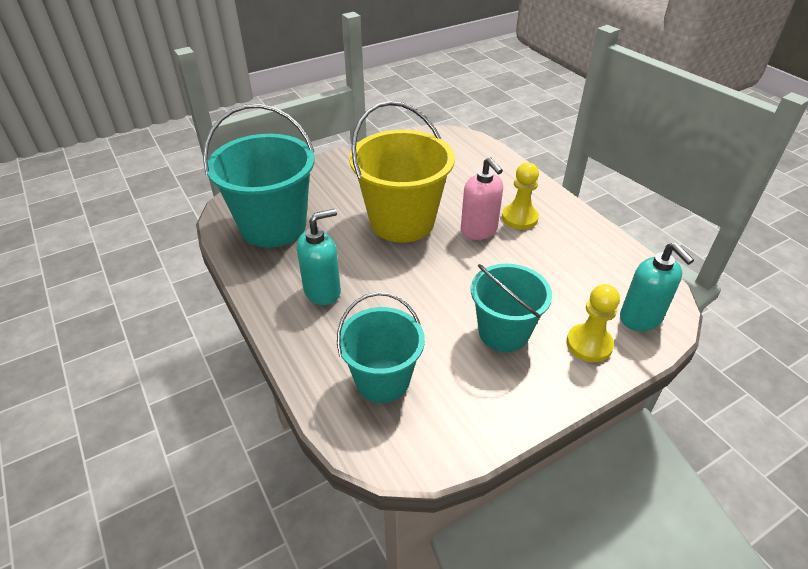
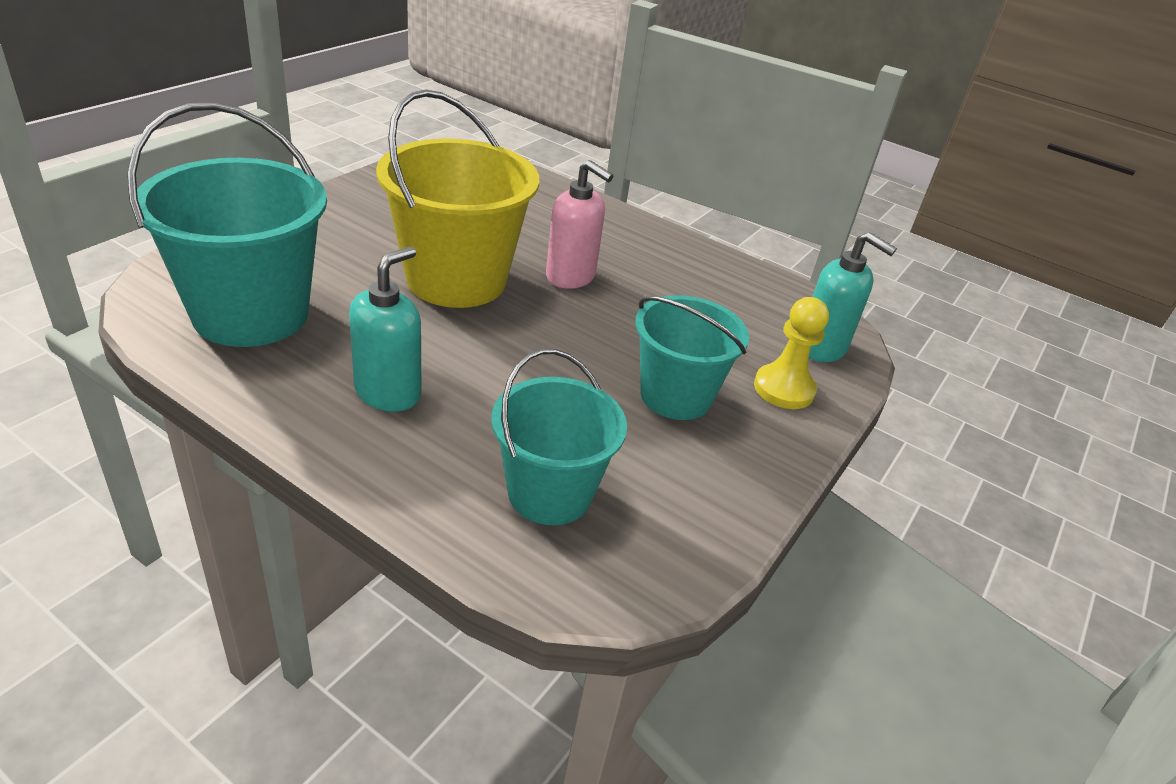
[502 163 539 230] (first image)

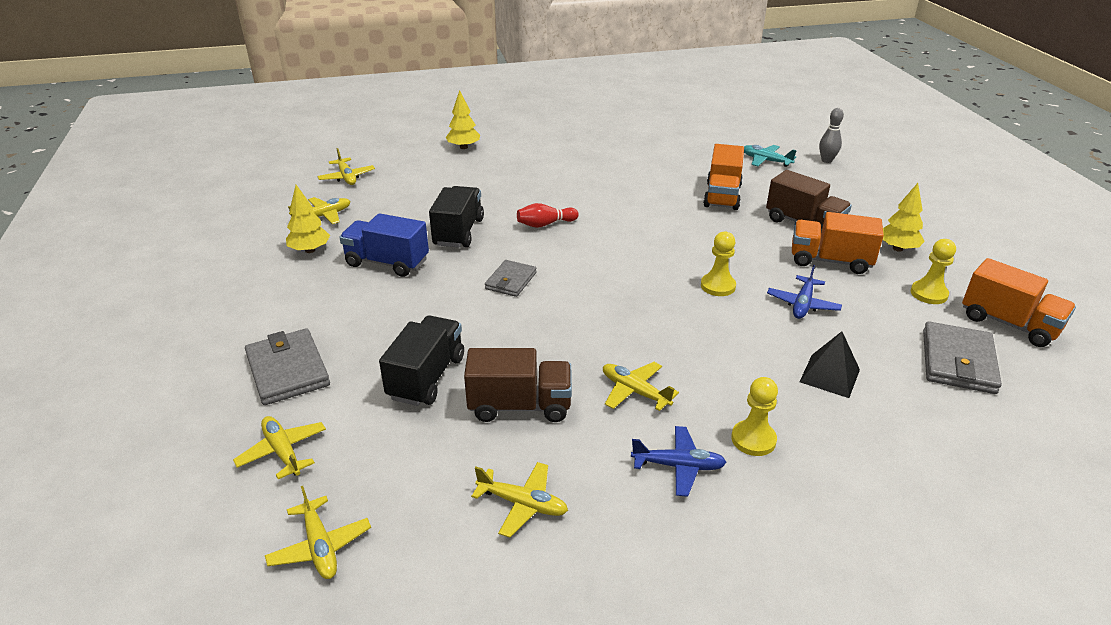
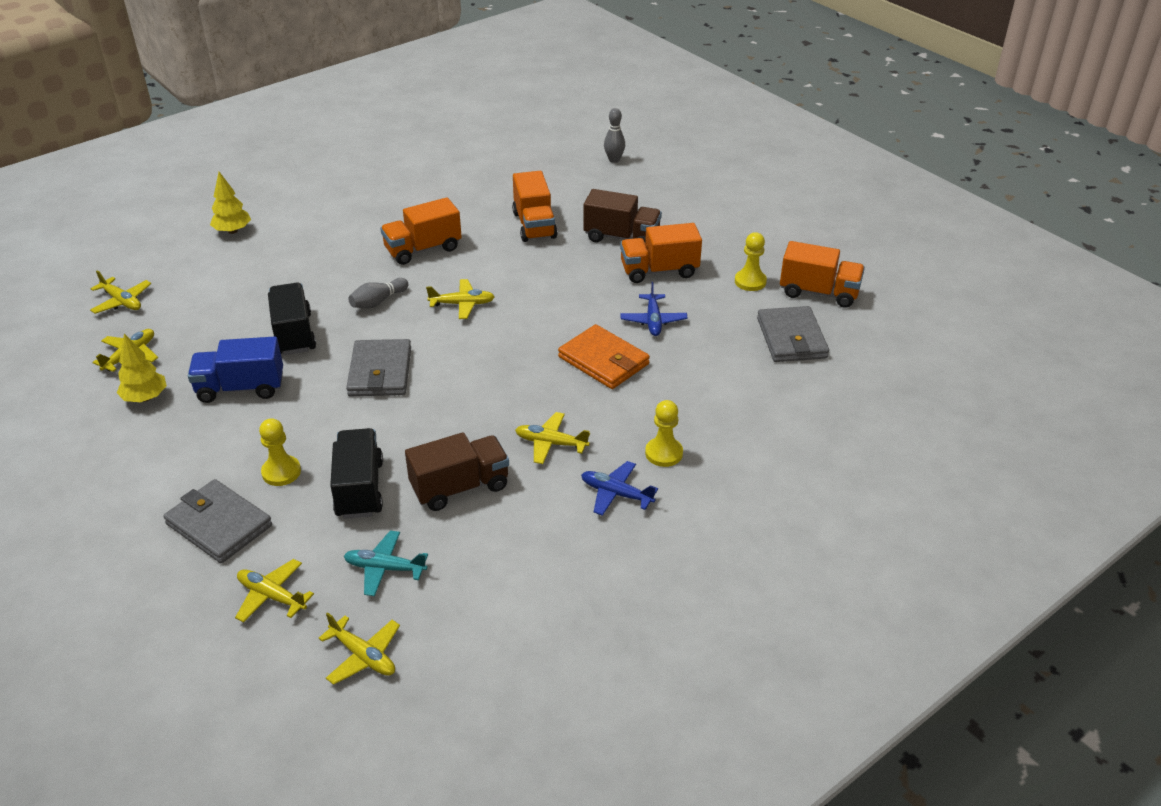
[800 331 860 398] (first image)
[883 183 925 252] (first image)
[380 197 462 265]
[558 324 650 389]
[426 279 495 319]
[259 418 301 486]
[344 530 428 596]
[348 278 408 308]
[581 461 658 516]
[346 339 411 396]

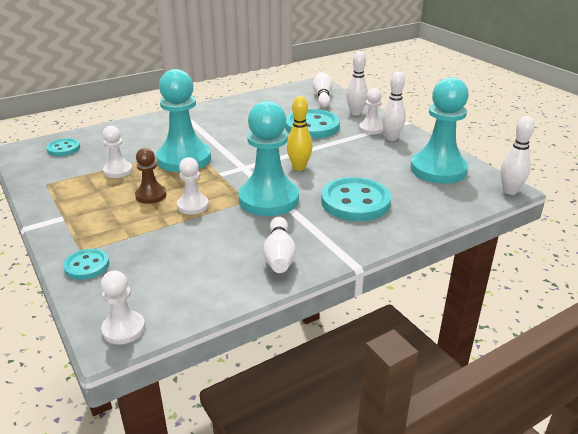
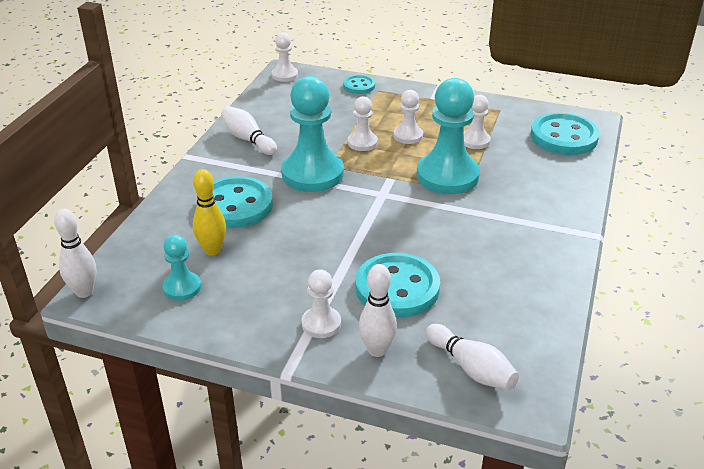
[382 72 406 141] (first image)
[193 169 226 256]
[393 90 423 144]
[531 113 600 155]
[162 235 201 301]

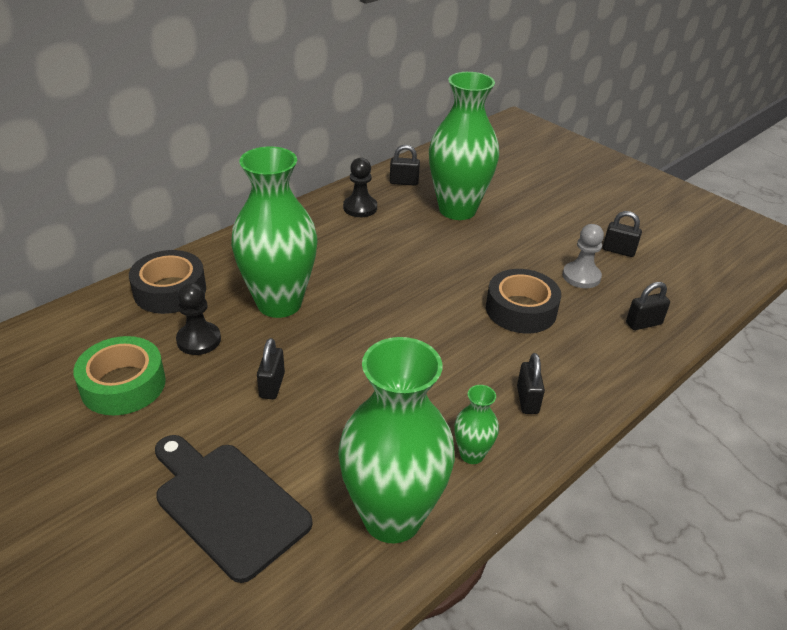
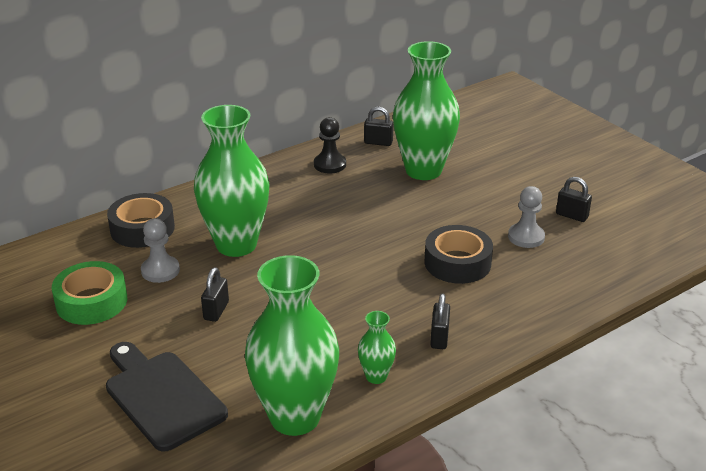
[626 282 670 330] (first image)
[141 218 180 283]

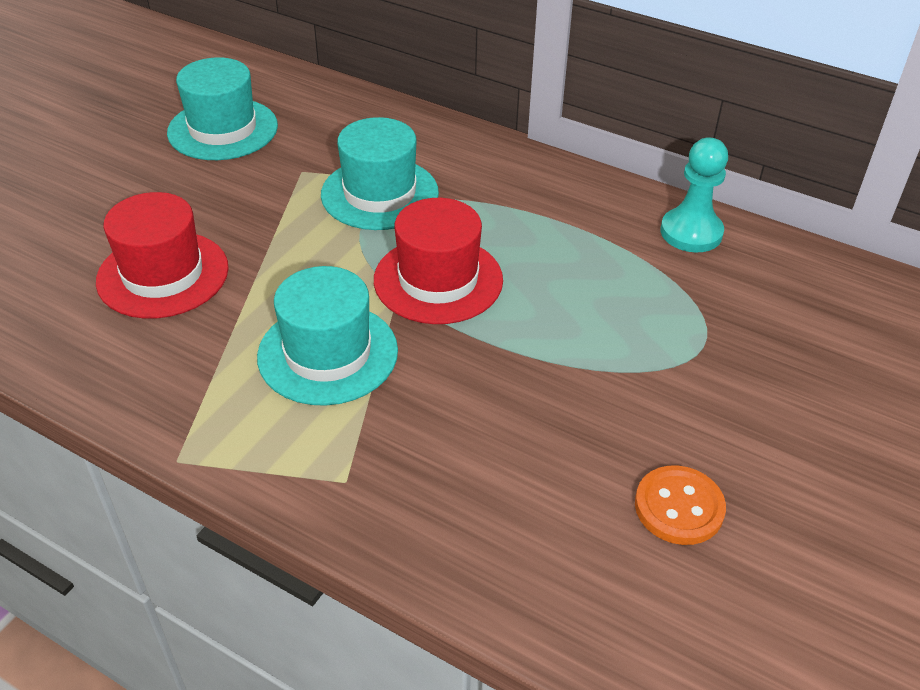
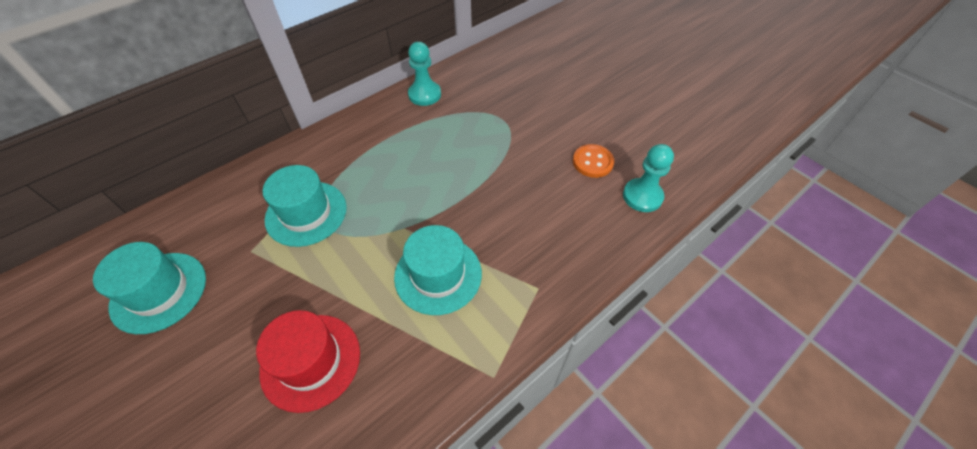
[374 198 503 324] (first image)
[623 144 674 212]

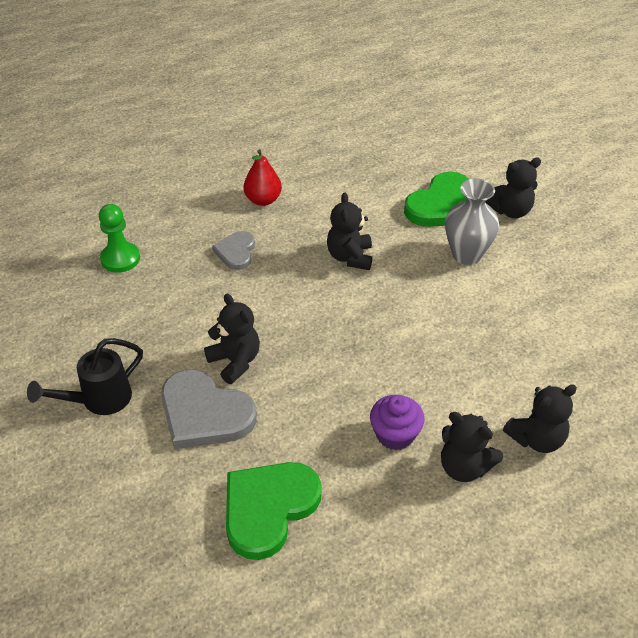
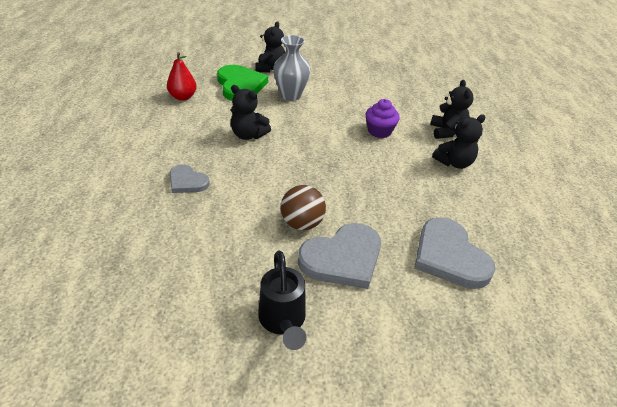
[99 204 140 273] (first image)
[167 52 197 101]
[366 99 400 138]
[281 185 326 230]
[414 217 496 289]

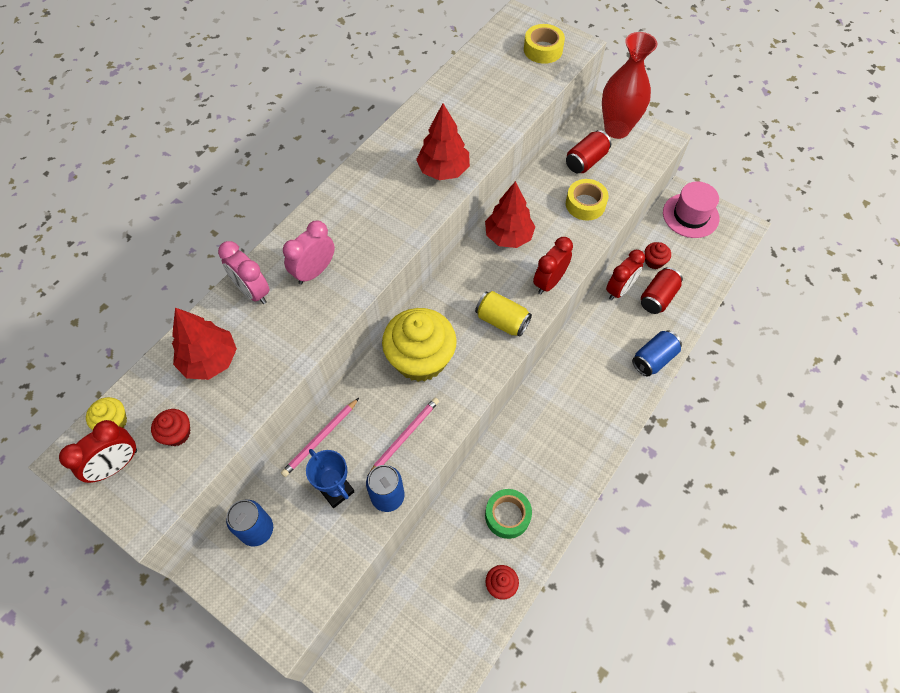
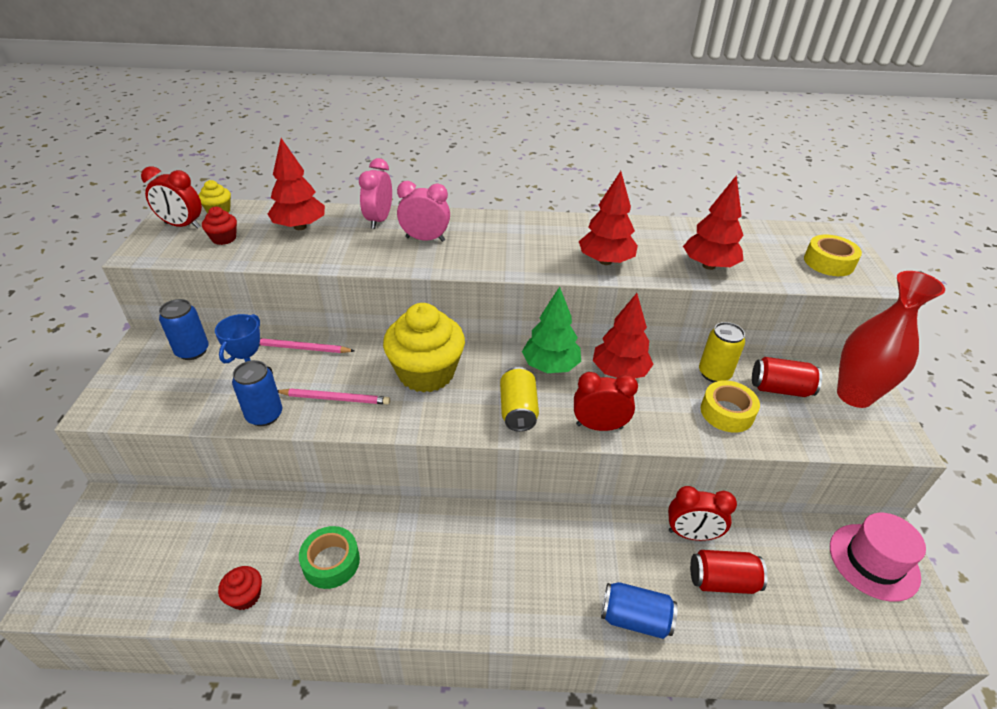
[645 242 671 269] (first image)
[522 287 581 373]
[683 175 744 270]
[699 322 745 383]

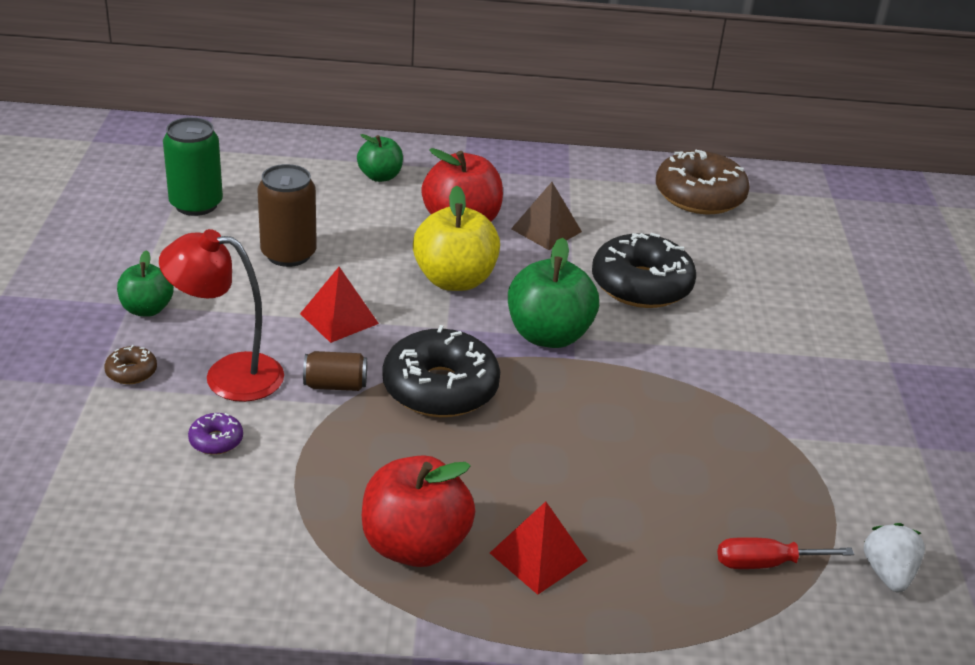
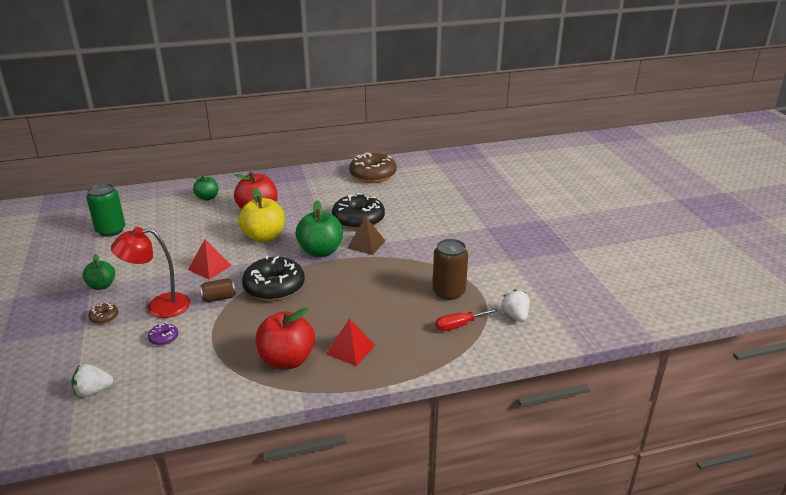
[71 364 114 397]
[433 239 468 300]
[347 217 385 255]

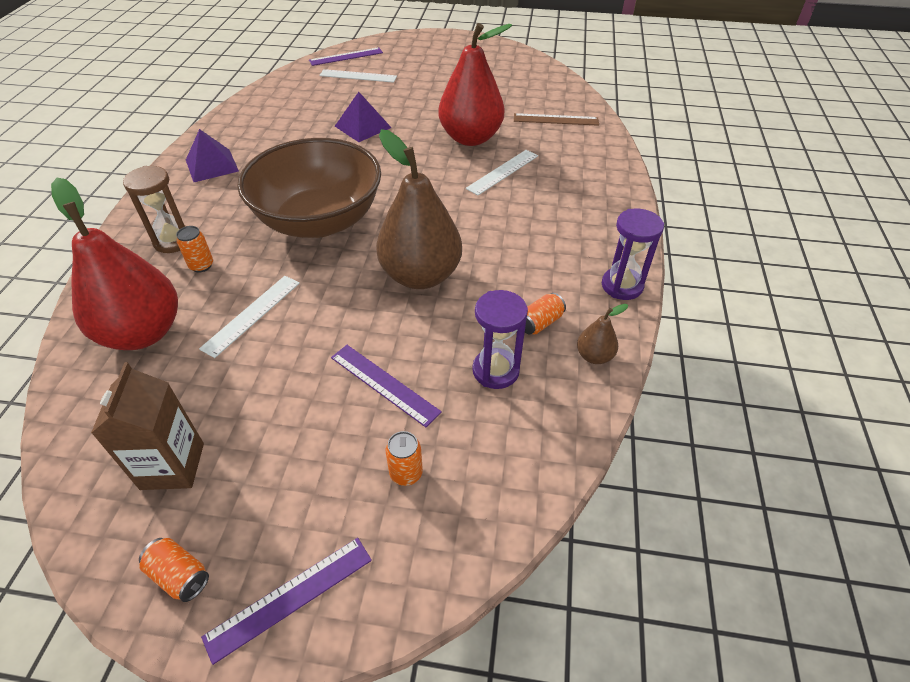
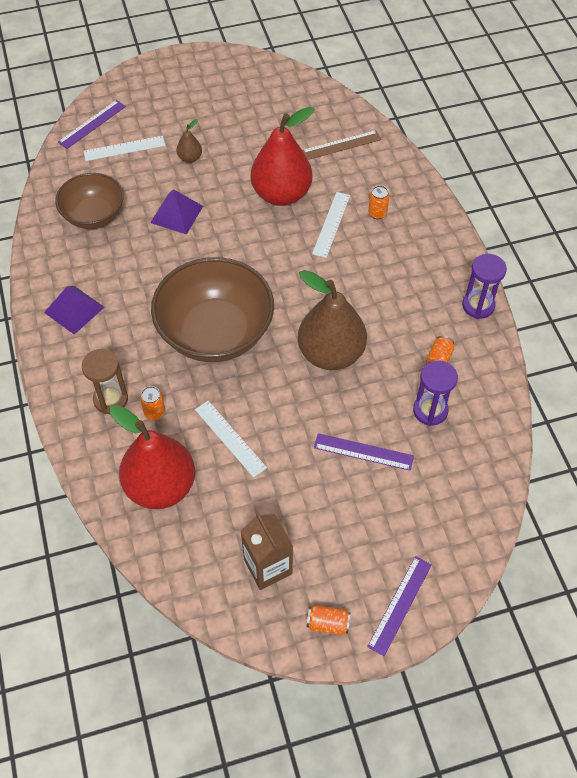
[55 173 124 229]
[368 186 389 219]
[176 119 202 163]
[195 401 267 478]

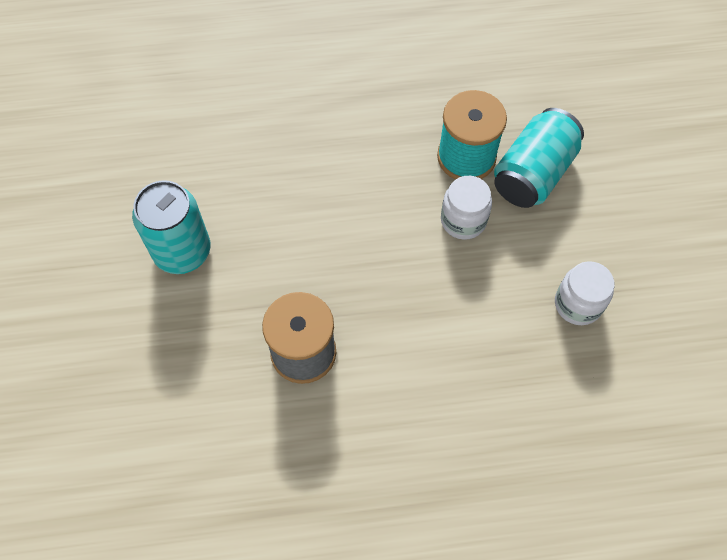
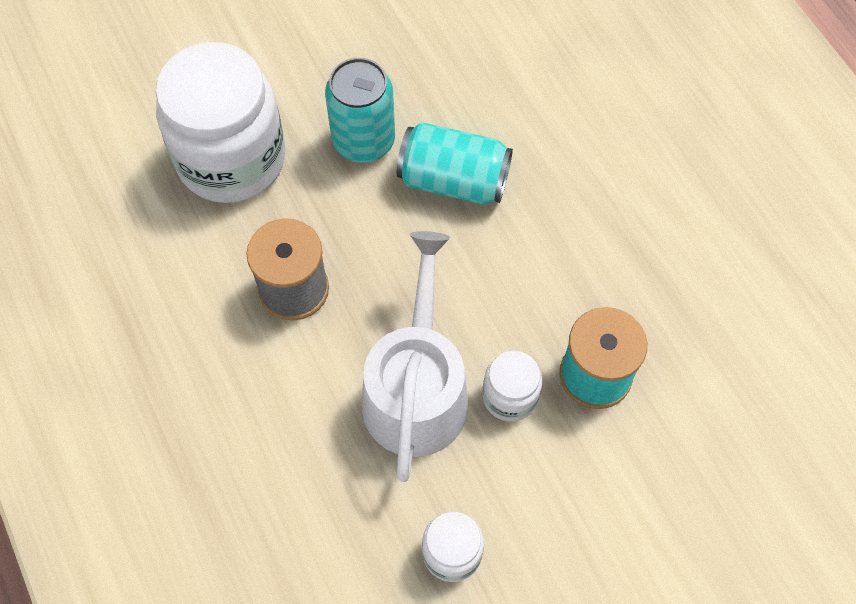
[156 42 285 203]
[362 231 468 482]
[397 122 513 205]

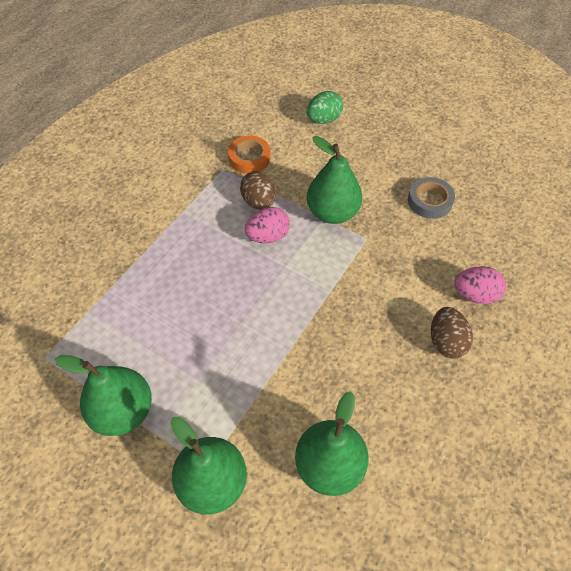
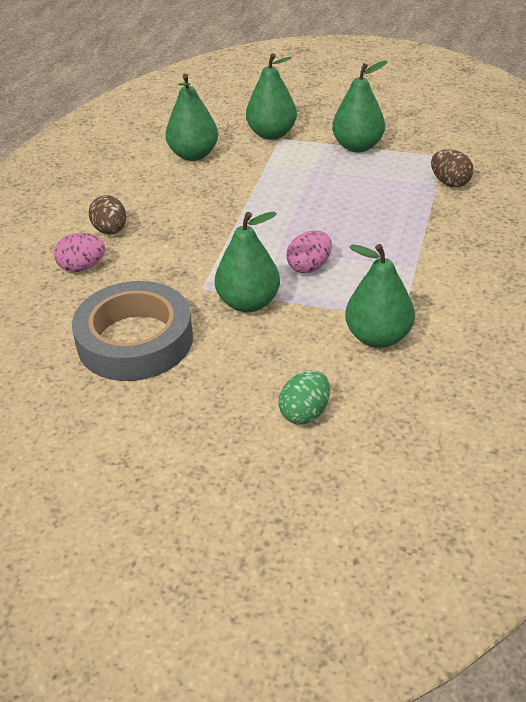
[431 149 473 187]
[345 244 415 348]
[72 281 193 381]

